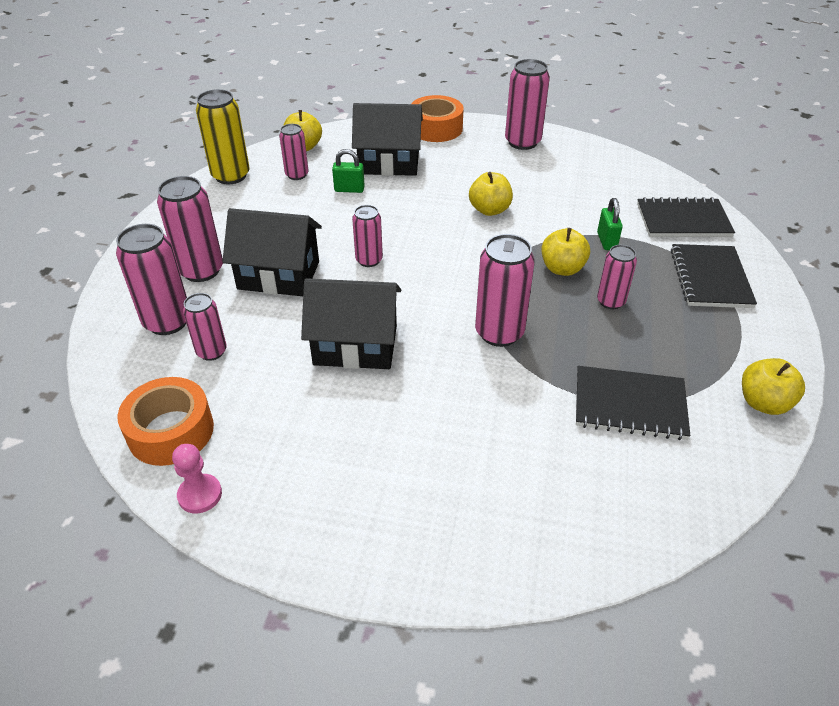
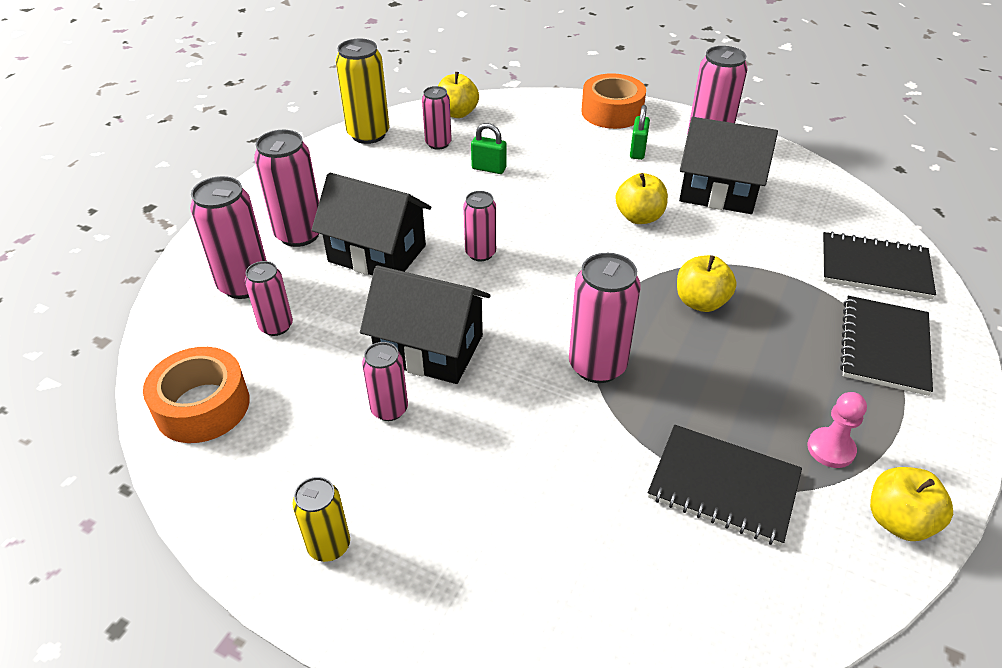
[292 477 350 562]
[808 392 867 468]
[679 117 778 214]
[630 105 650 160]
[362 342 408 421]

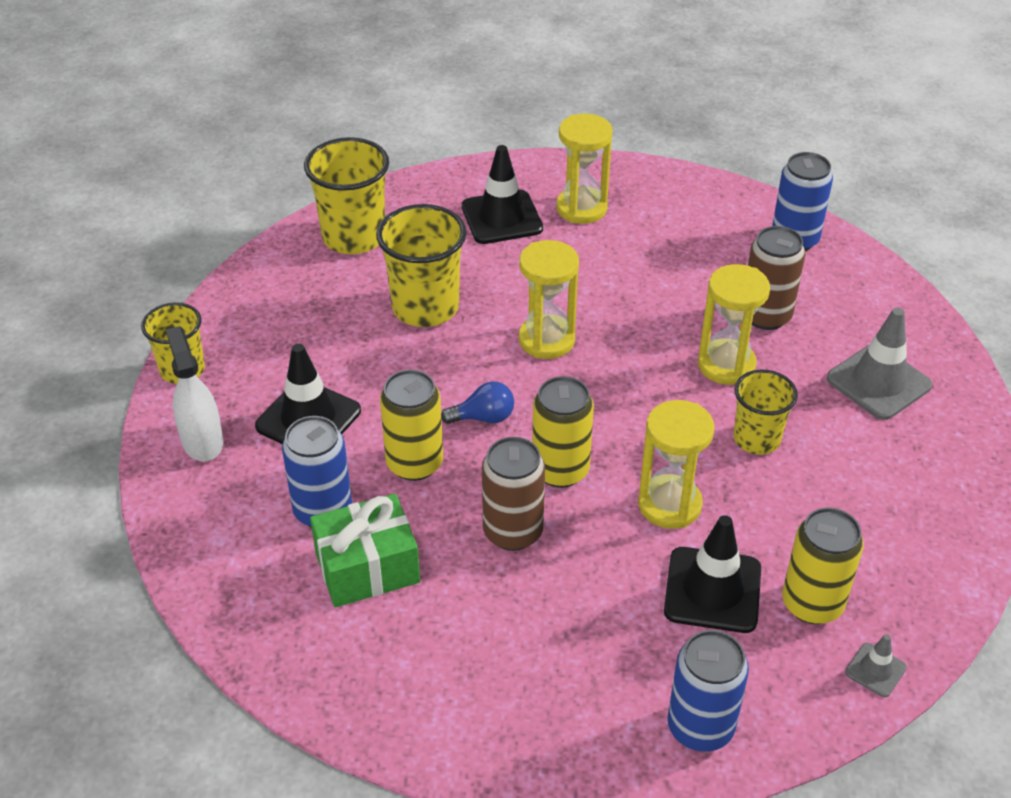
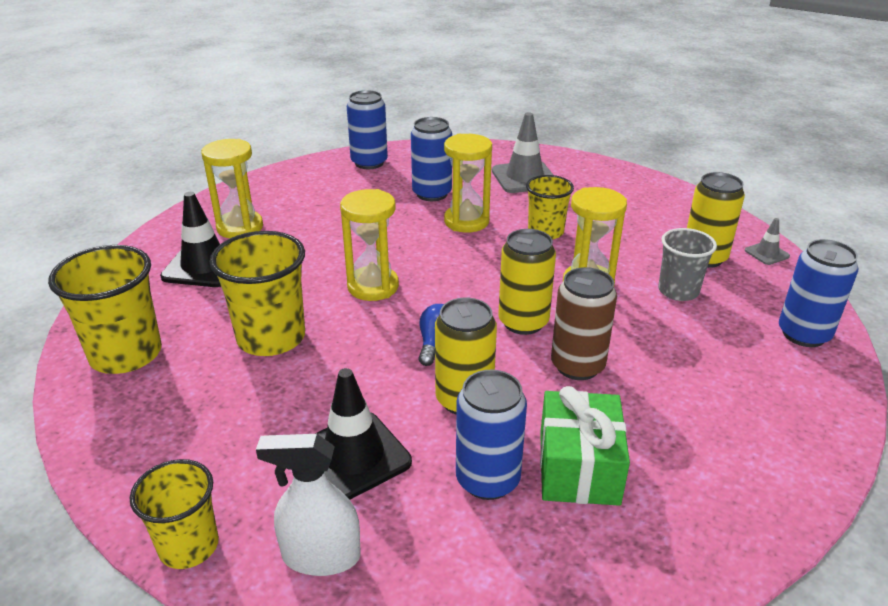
[658 228 717 301]
[411 117 452 201]

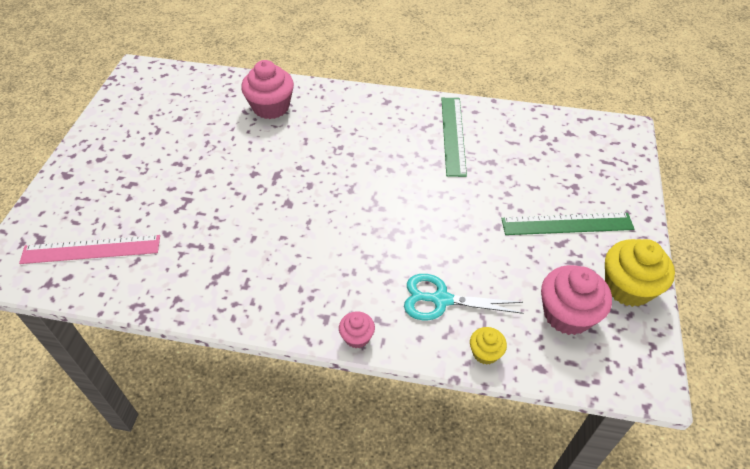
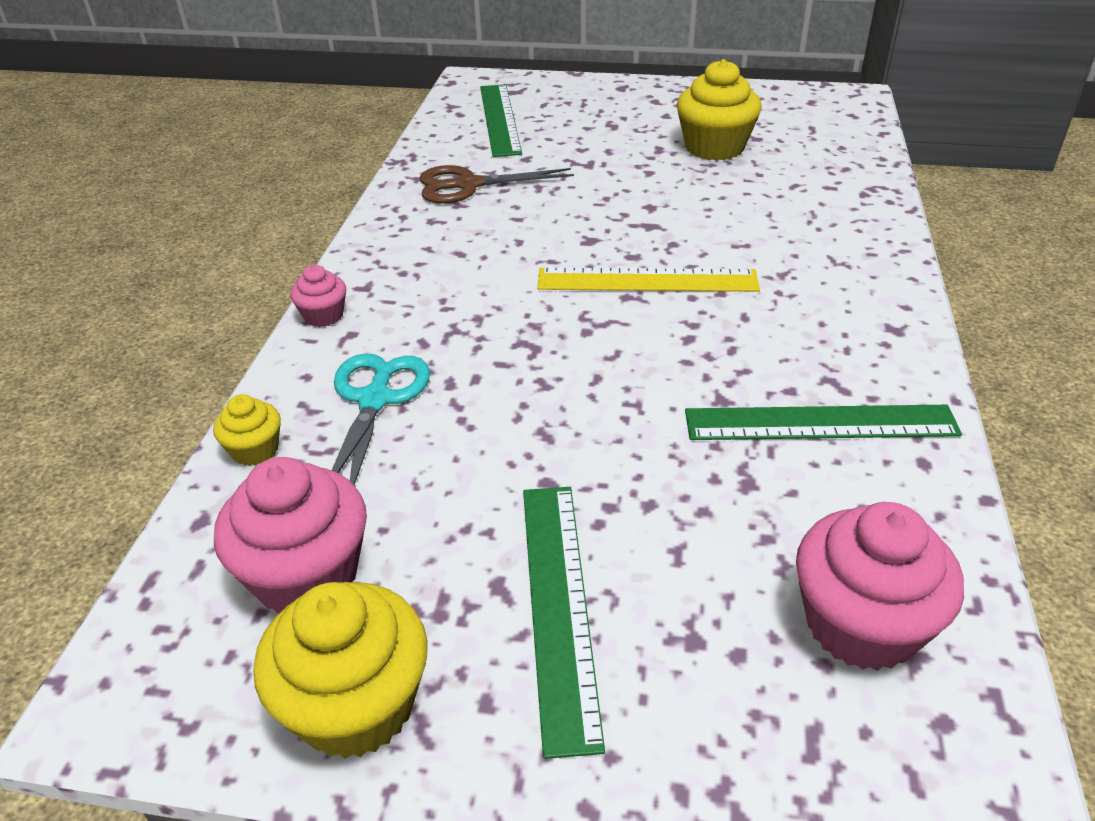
[420 165 574 204]
[537 268 760 292]
[677 59 761 161]
[796 502 964 671]
[480 84 522 157]

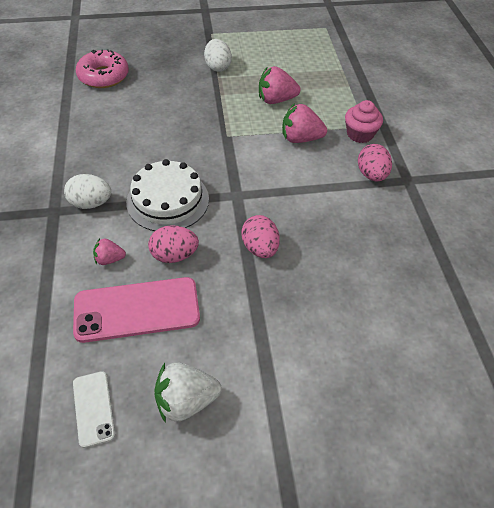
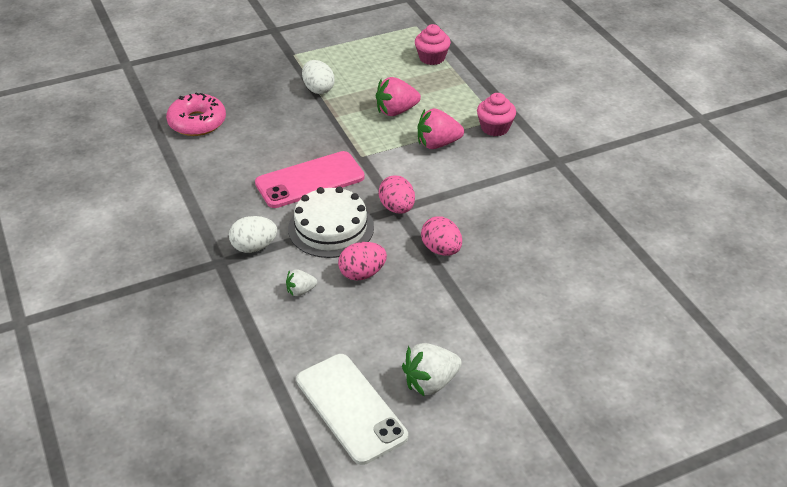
[415 24 451 65]
[255 151 365 208]
[378 175 415 214]
[286 269 317 296]
[296 354 408 465]

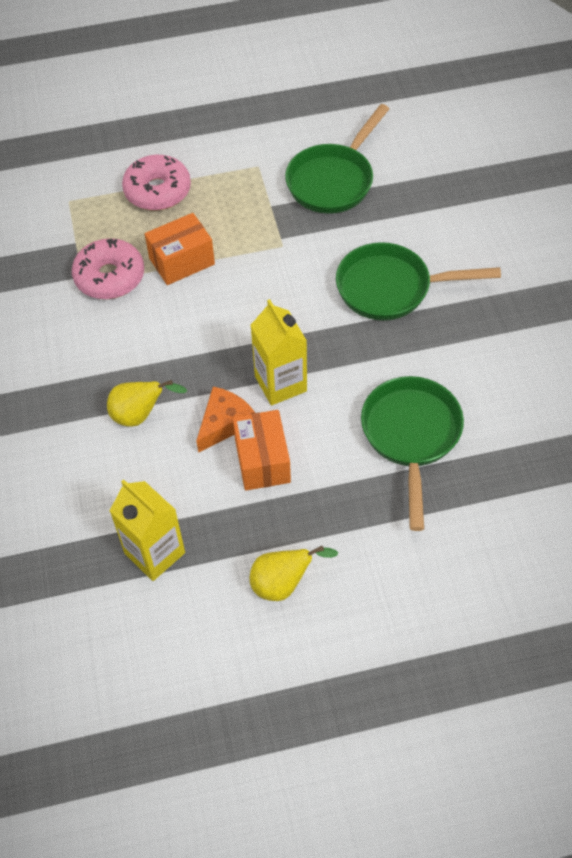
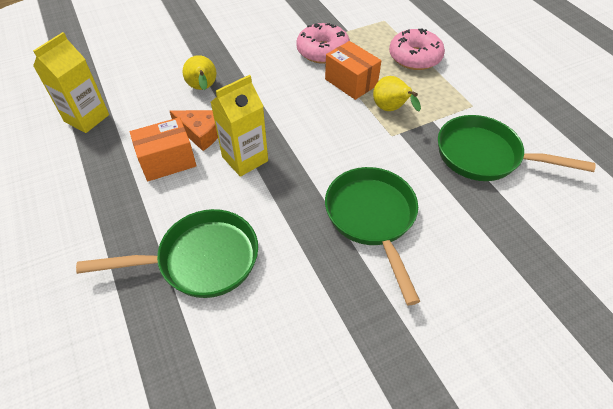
[373 76 421 111]

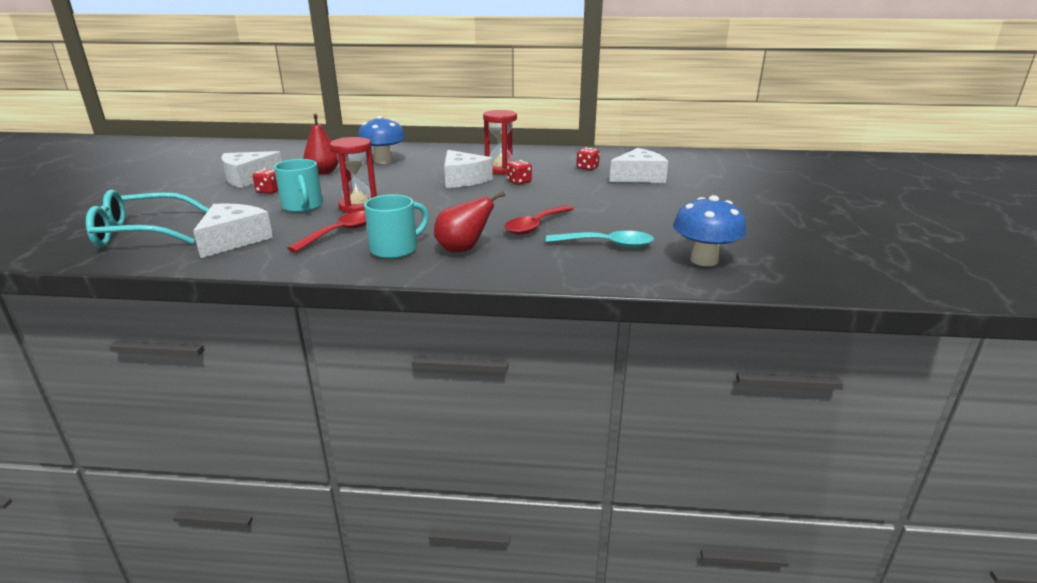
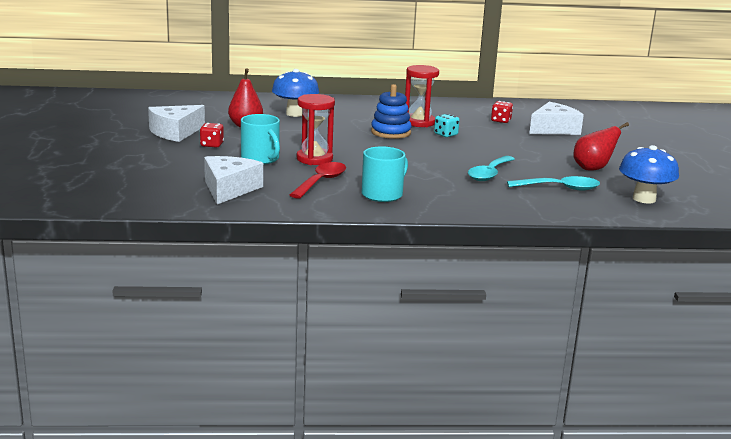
[86 190 209 248] (first image)
[573 122 629 171]
[371 84 412 139]
[468 156 515 181]
[434 114 459 137]

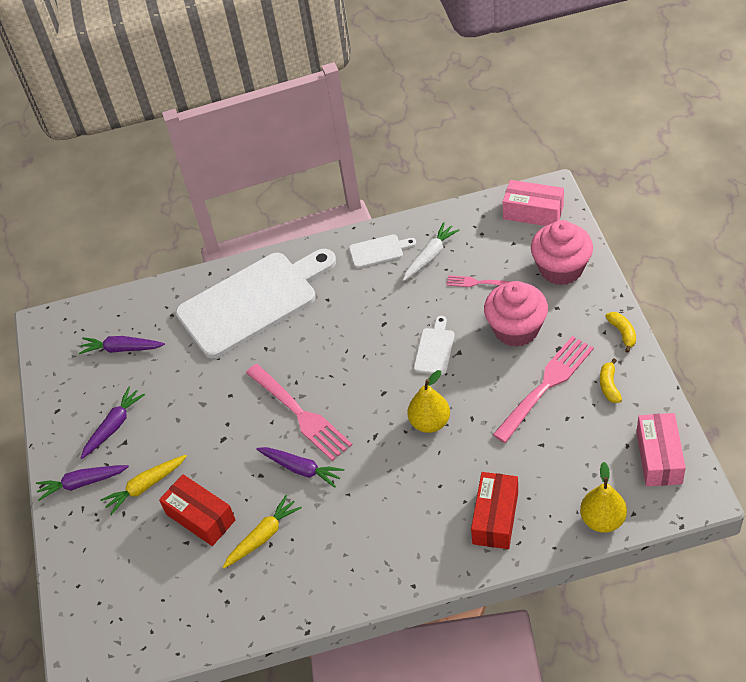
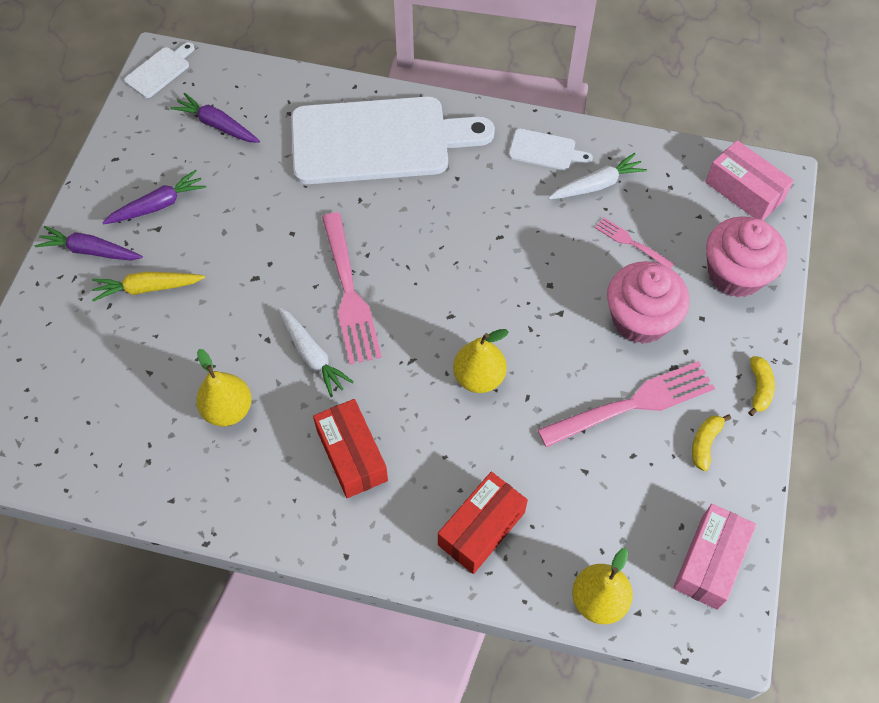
[313 399 388 498]
[124 42 195 98]
[196 349 252 426]
[278 307 354 397]

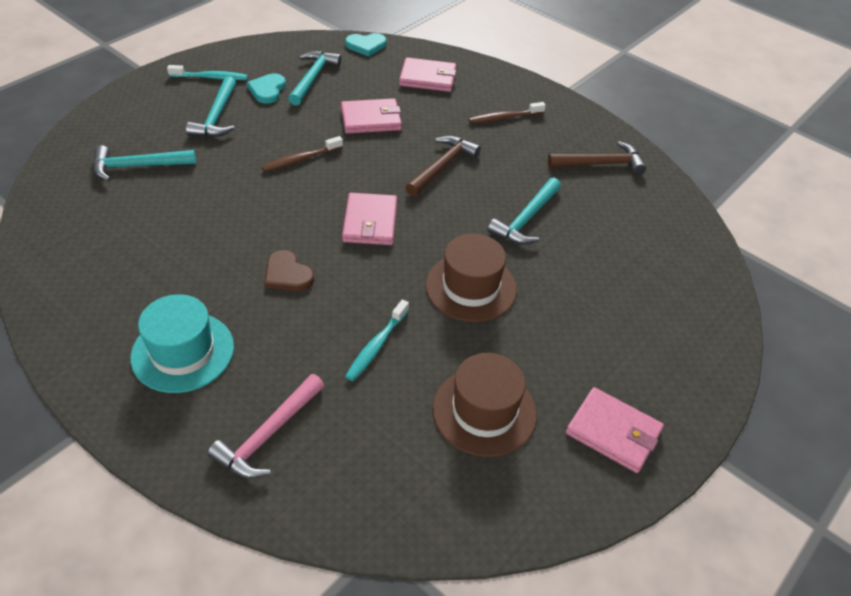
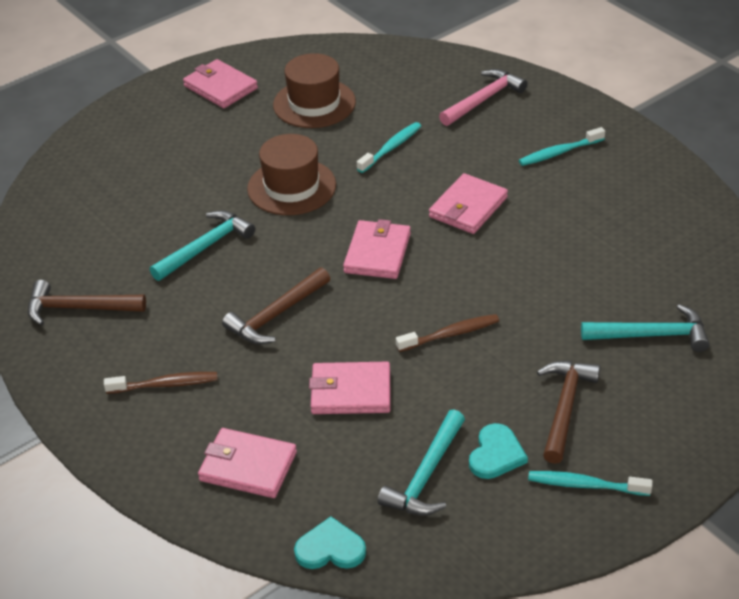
[519 127 605 166]
[429 173 508 234]
[537 361 600 464]

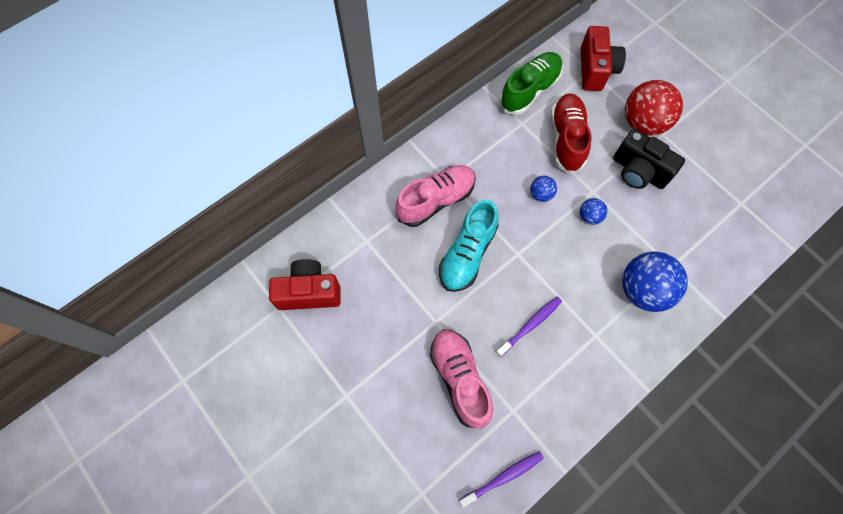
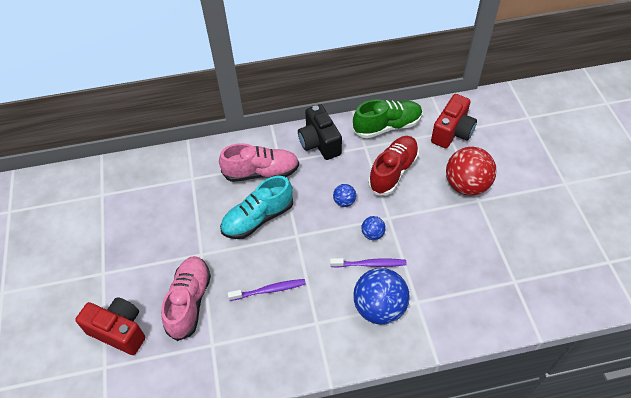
[75 297 145 355]
[330 258 407 268]
[298 104 342 160]

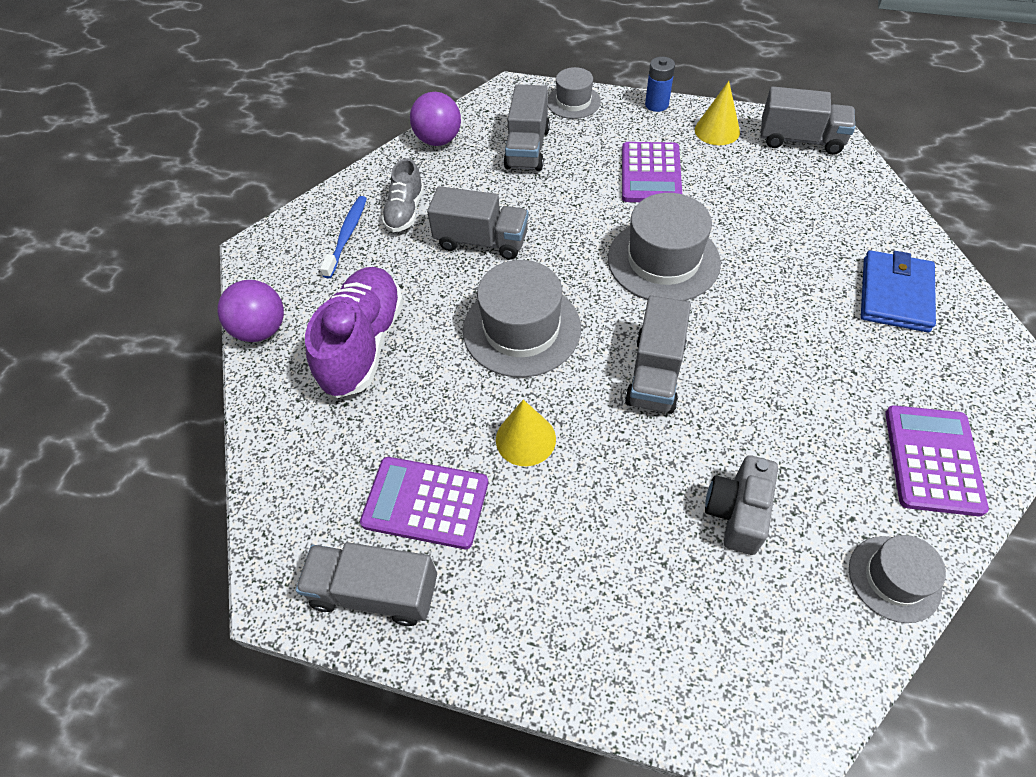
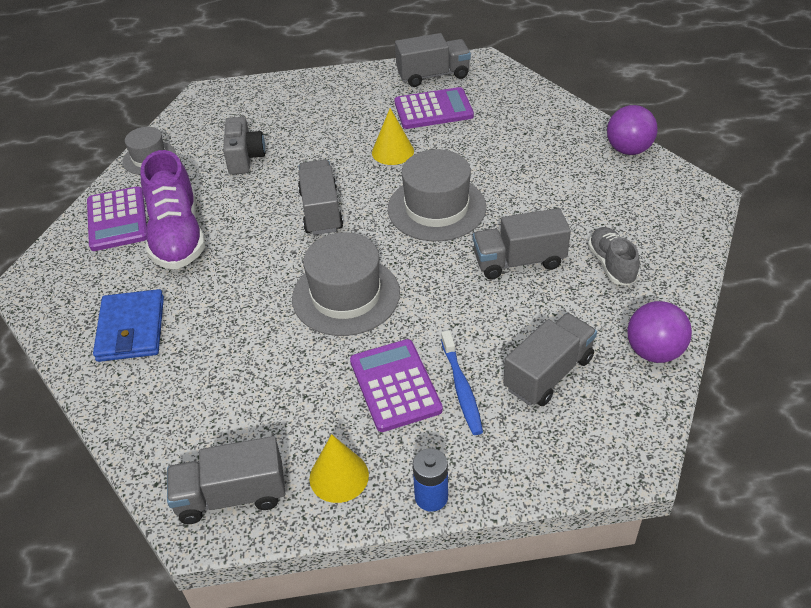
[548 67 601 119] (first image)
[140 150 205 269]
[441 330 483 435]
[503 313 597 406]

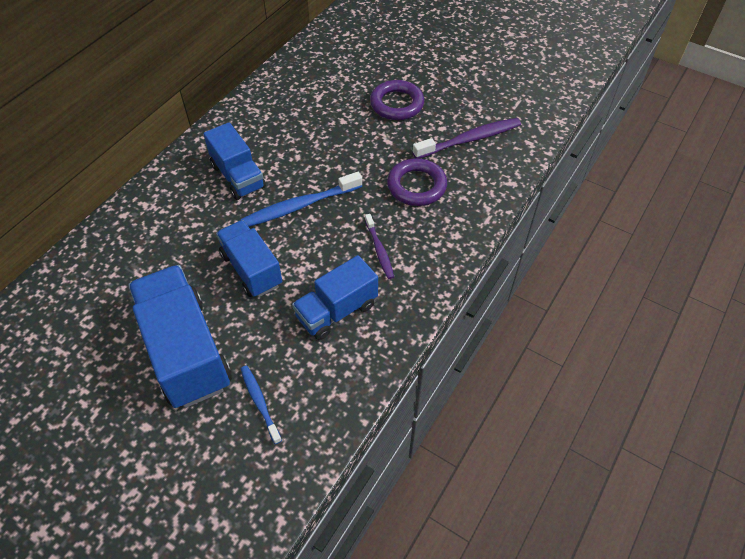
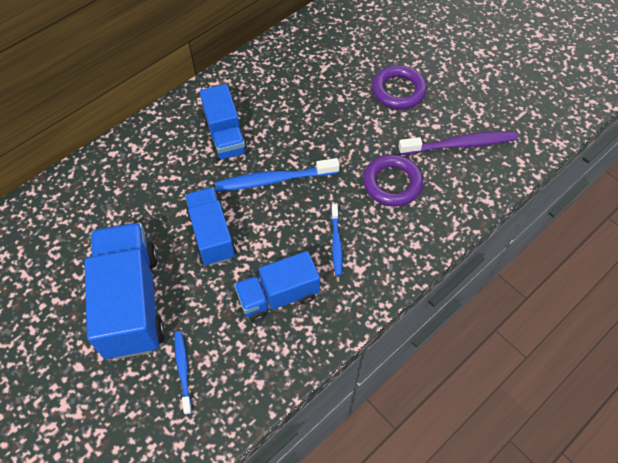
[331 204 343 276]

